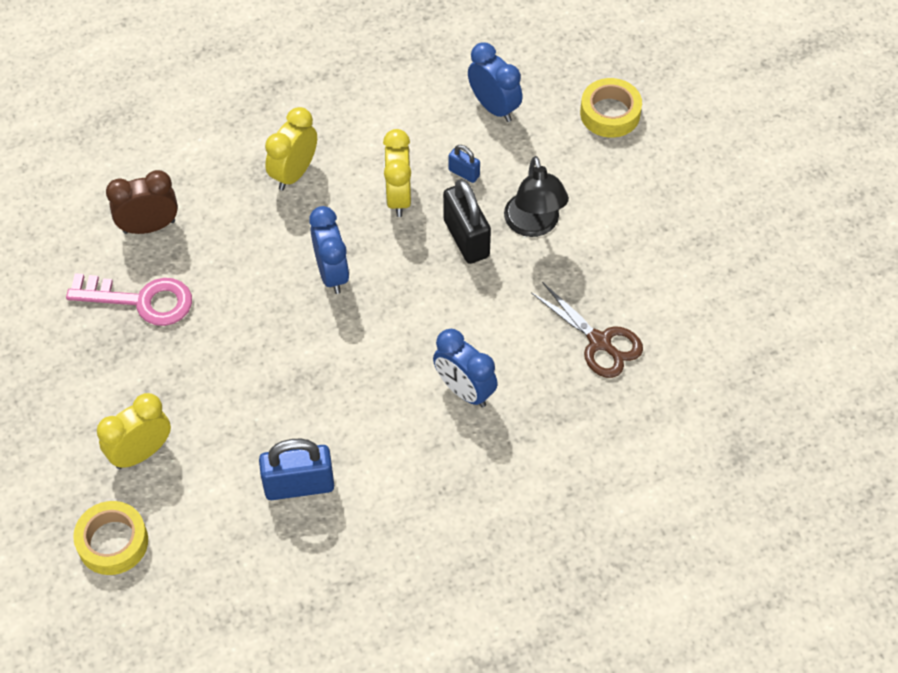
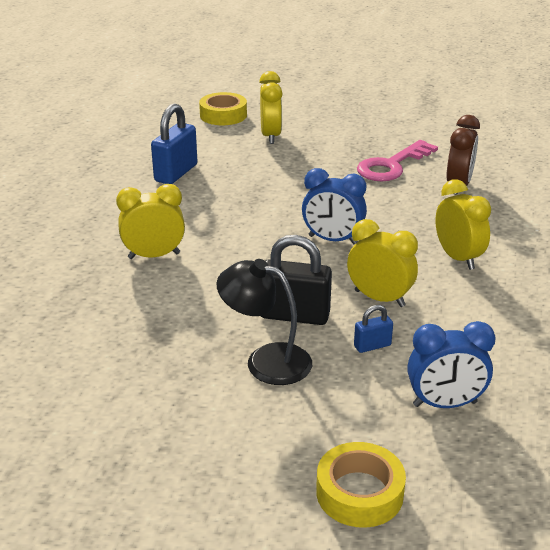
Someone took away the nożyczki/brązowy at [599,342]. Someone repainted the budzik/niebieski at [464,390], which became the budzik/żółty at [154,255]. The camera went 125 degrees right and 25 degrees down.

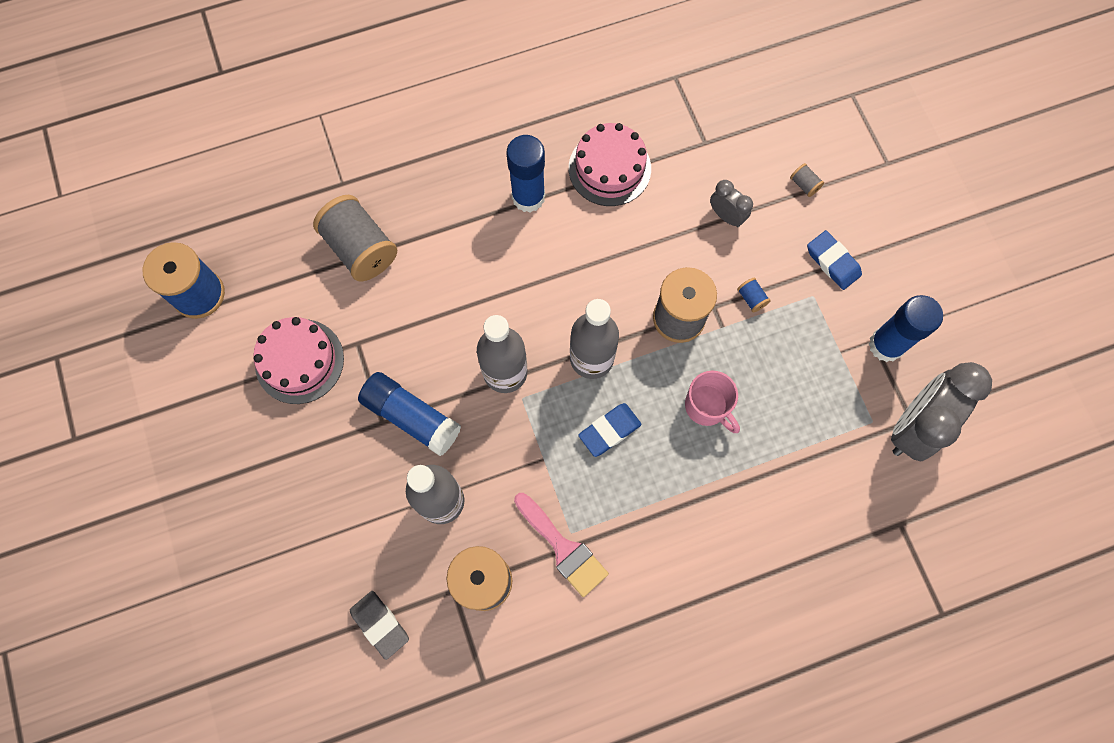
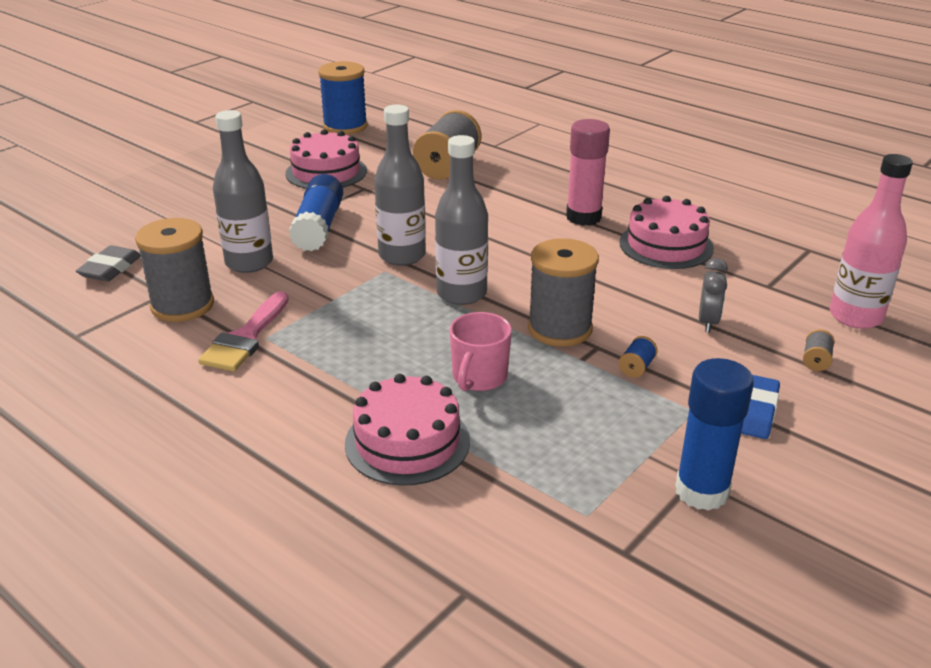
Someone took away the gumka do mazania/niebieski at [609,430]. Someone took away the budzik/szary at [913,426]. Someone put down the tort/różowy at [407,442]. Someone put down the butelka/różowy at [855,316]. Someone repainted the klej w sztyfcie/niebieski at [528,197], which became the klej w sztyfcie/różowy at [583,217]. The camera went 60 degrees right and 40 degrees down.

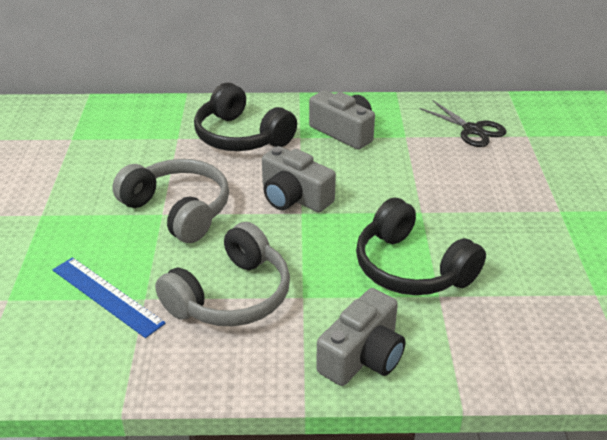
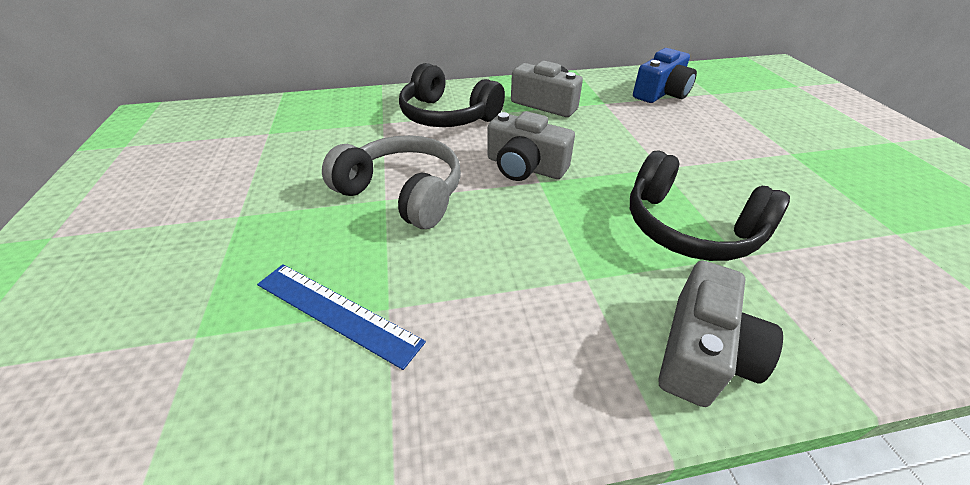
Someone took away the słuchawki/szary at [231,296]. Someone swapped the nożyczki/czarny at [472,130] for the aparat fotograficzny/niebieski at [661,93]. The camera went 10 degrees left and 5 degrees up.

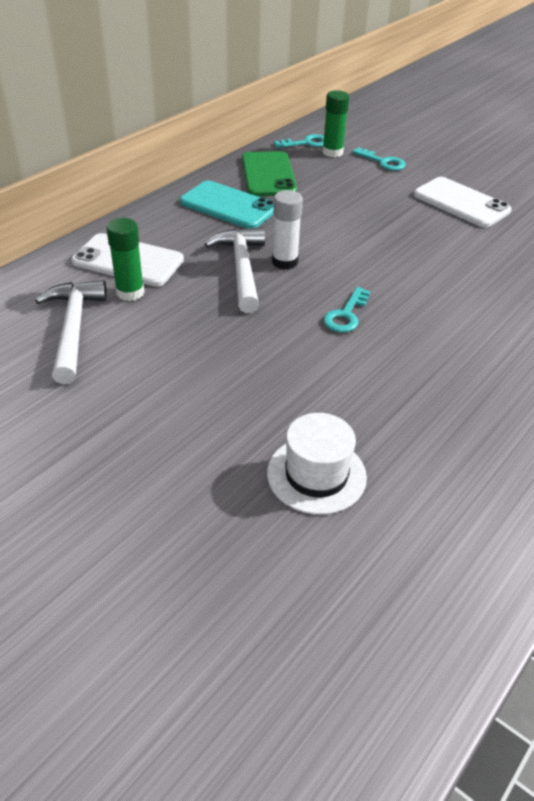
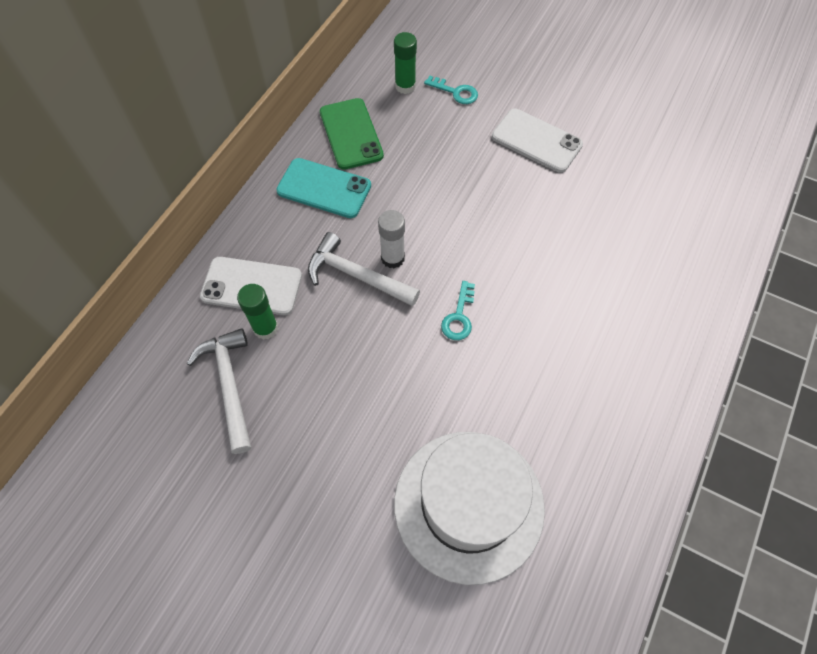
Someone took away the klucz/turkusowy at [306,143]. Someone rotated the młotek/biały at [242,269] by 45 degrees counterclockwise. Someone scaled the kapelusz/biały at [316,475] by 1.92. The camera went 10 degrees left and 20 degrees up.

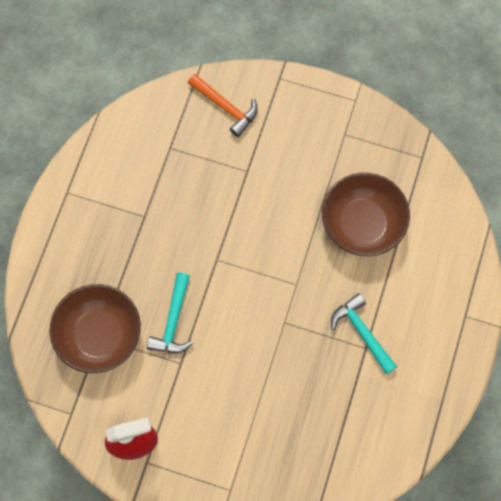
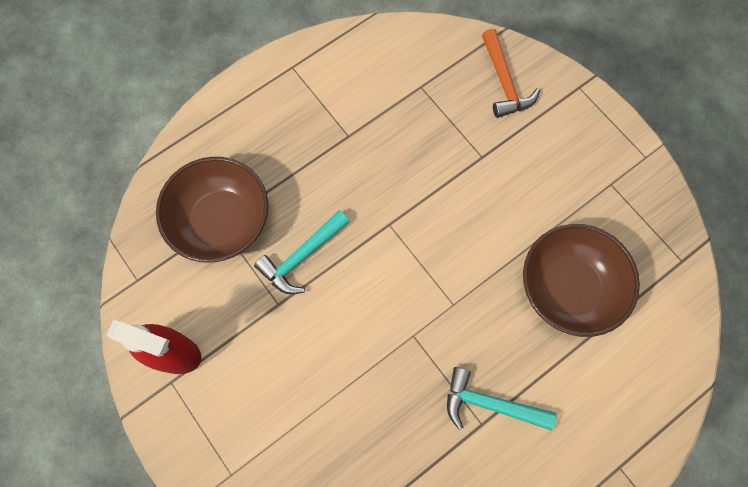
Someone rotated the młotek/turkusowy at [362,332] by 75 degrees counterclockwise. The camera went 35 degrees right and 0 degrees up.

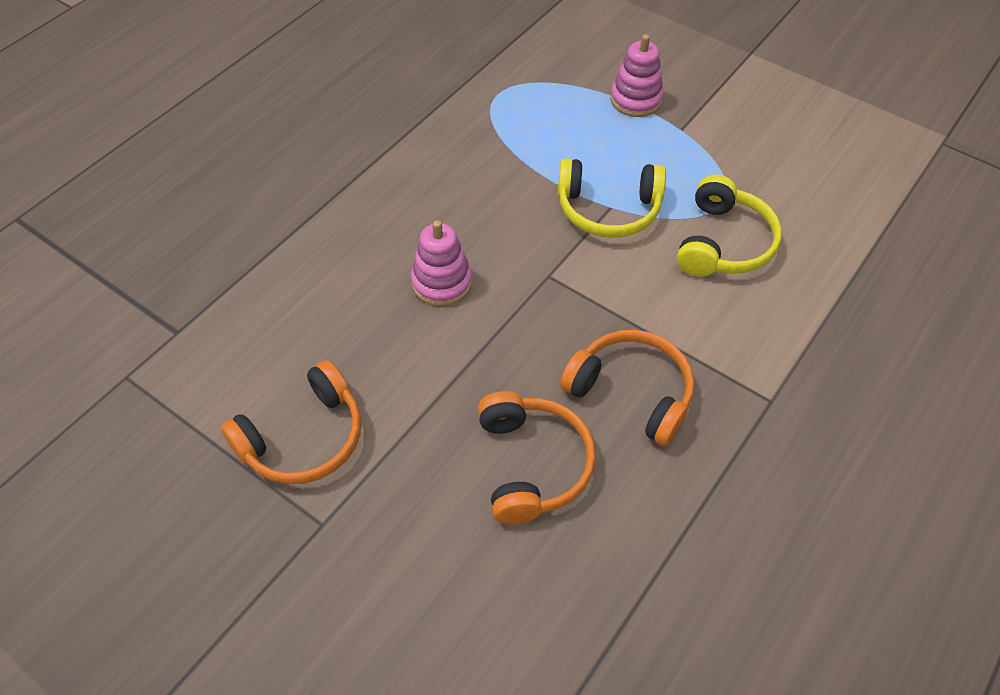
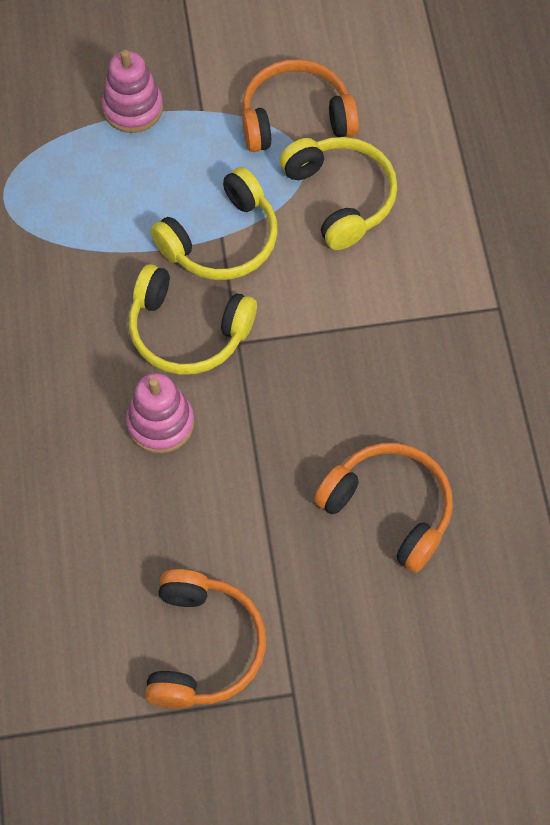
Someone put down the słuchawki/żółty at [187,331]. Someone carried the słuchawki/pomarańczowy from [631,392] to [296,118]. The camera went 45 degrees left and 10 degrees up.

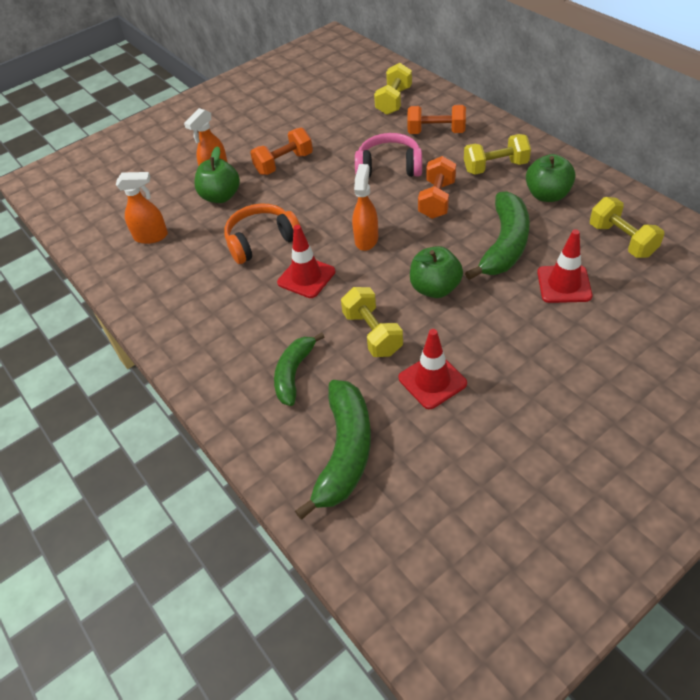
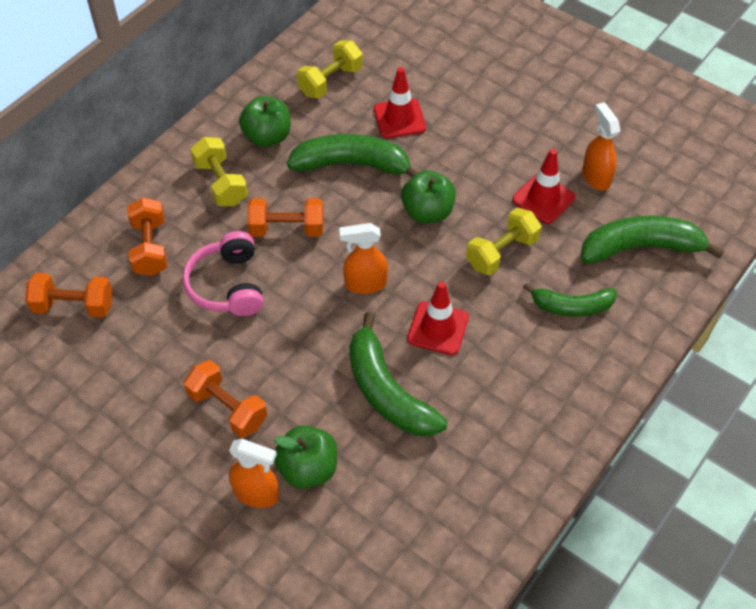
Someone carried the spryskiwacz/pomarańczowy from [151,236] to [596,177]. Someone swapped the słuchawki/pomarańczowy at [261,241] for the banan/zielony at [387,391]. Someone repainted the hantel/żółty at [394,101], which became the hantel/pomarańczowy at [74,306]. The camera went 110 degrees left and 5 degrees up.

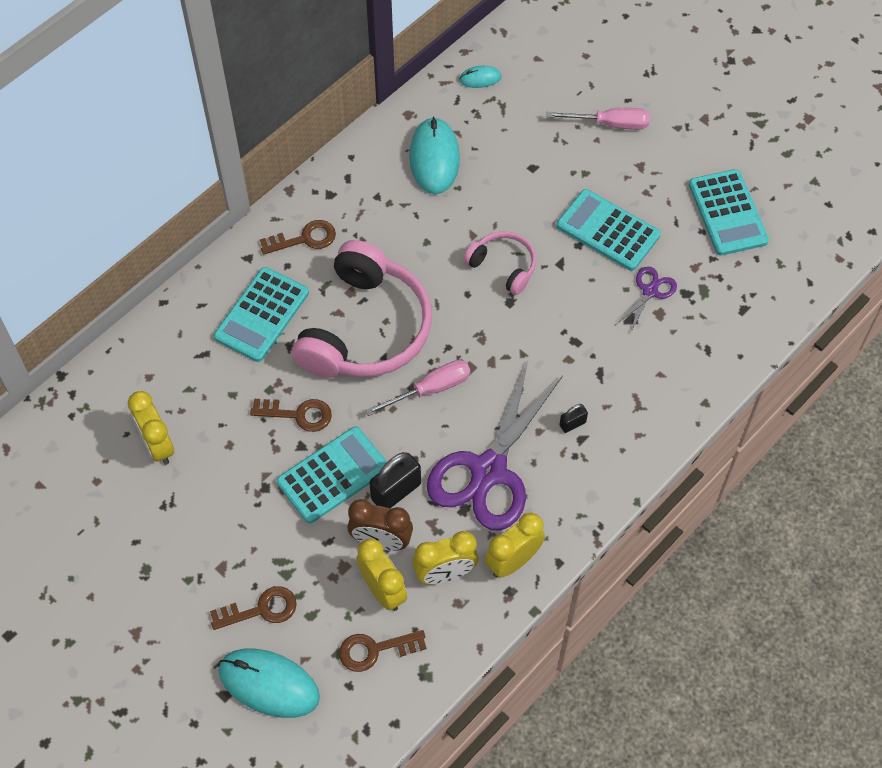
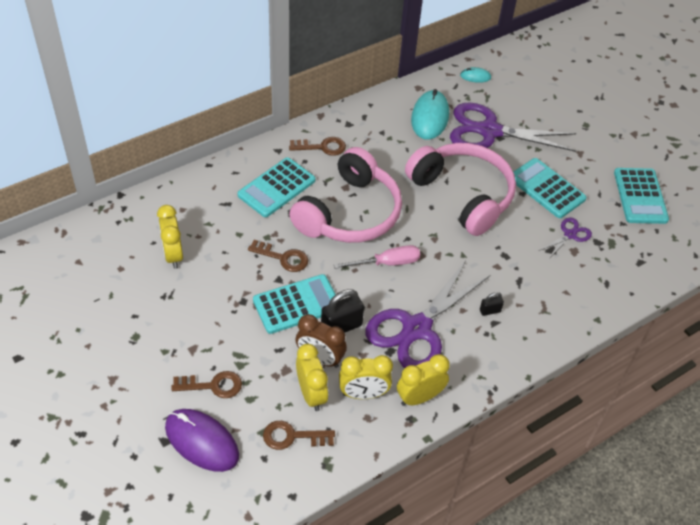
Someone took away the śrubokręt/różowy at [610,124]. Someone put down the nożyczki/fioletowy at [489,131]. Someone repainted the myszka/turkusowy at [269,684], which became the myszka/fioletowy at [201,441]. Someone scaled the słuchawki/różowy at [503,266] by 2.02. The camera went 10 degrees right and 10 degrees down.

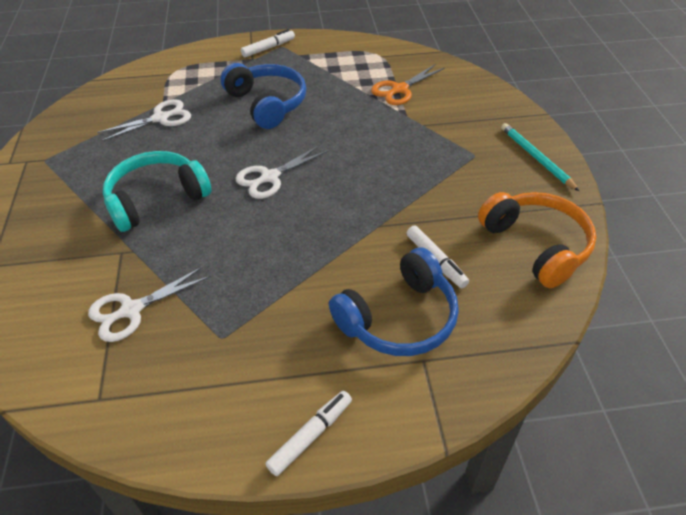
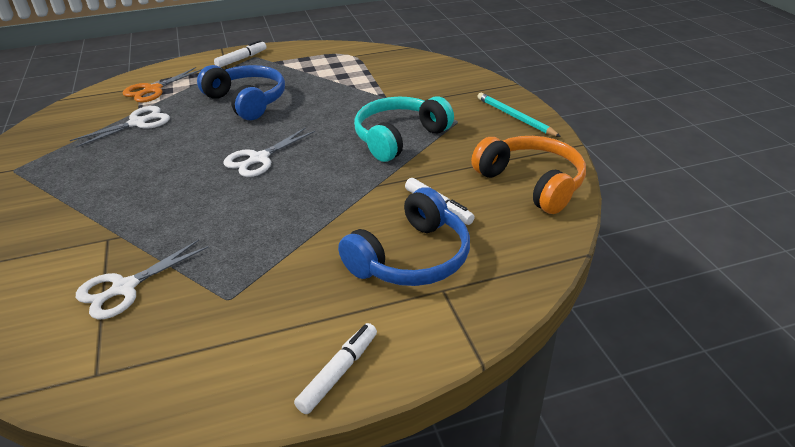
Someone carried the słuchawki/turkusowy from [156,199] to [399,137]. Someone carried the nożyczki/pomarańczowy from [400,89] to [153,90]. The camera went 10 degrees left and 10 degrees down.

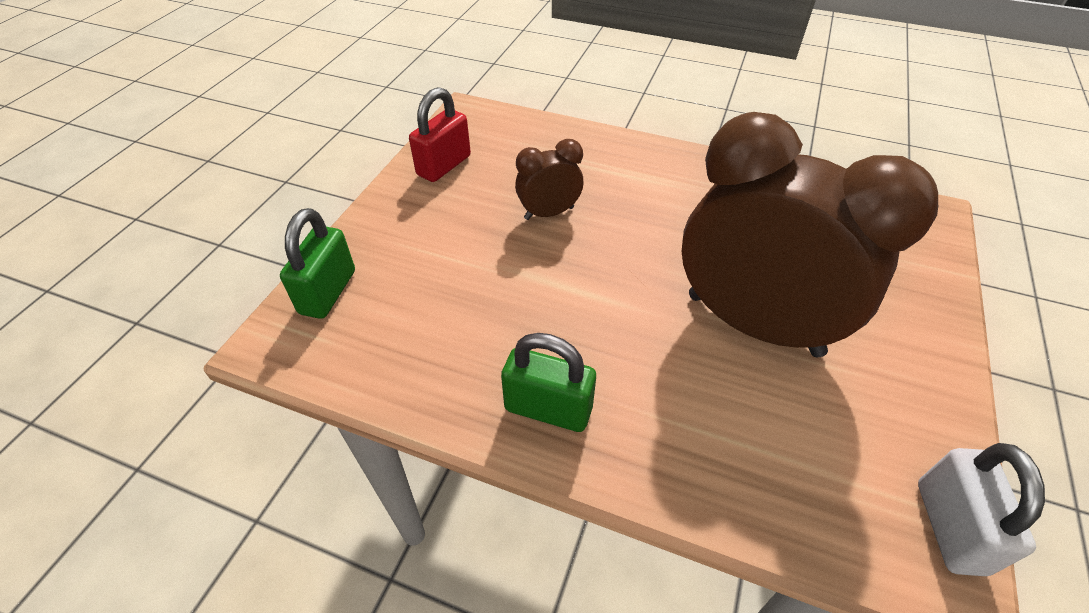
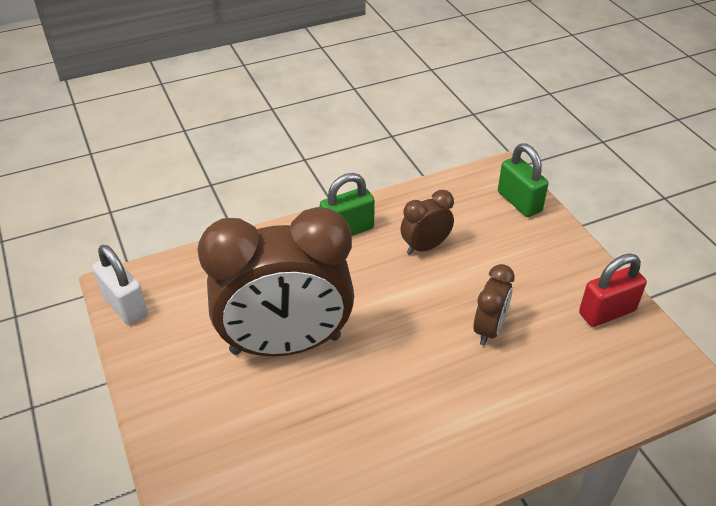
Someone put down the budzik/brązowy at [425,247]. Someone rotated the kłódka/czerwony at [444,165] by 75 degrees clockwise. The camera went 135 degrees right and 5 degrees down.

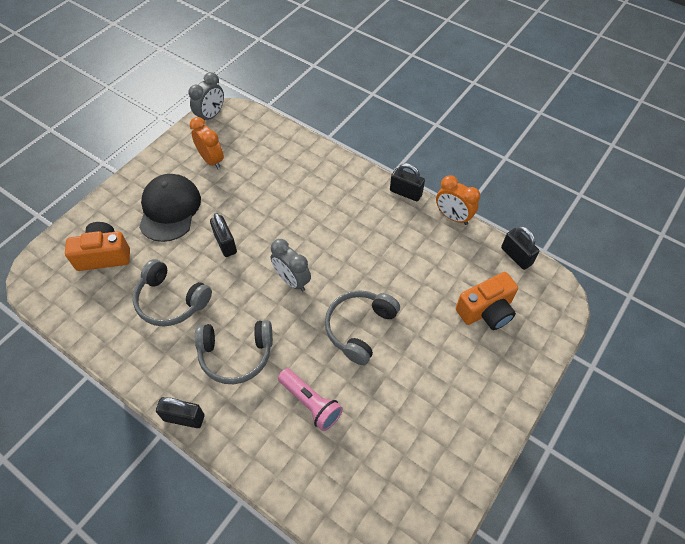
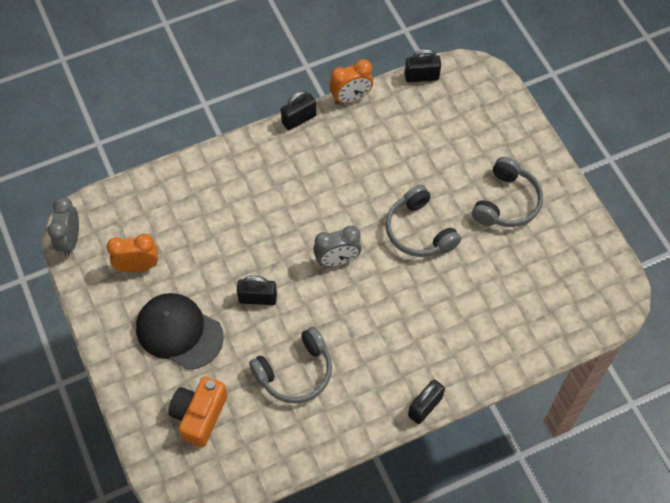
Someone took away the latarka/różowy at [310,403]. Someone took away the aparat fotograficzny/pomarańczowy at [486,311]. Someone carried the słuchawki/szary from [236,355] to [507,202]. Someone rotated the budzik/szary at [211,116] by 150 degrees counterclockwise. The camera went 60 degrees left and 5 degrees up.

